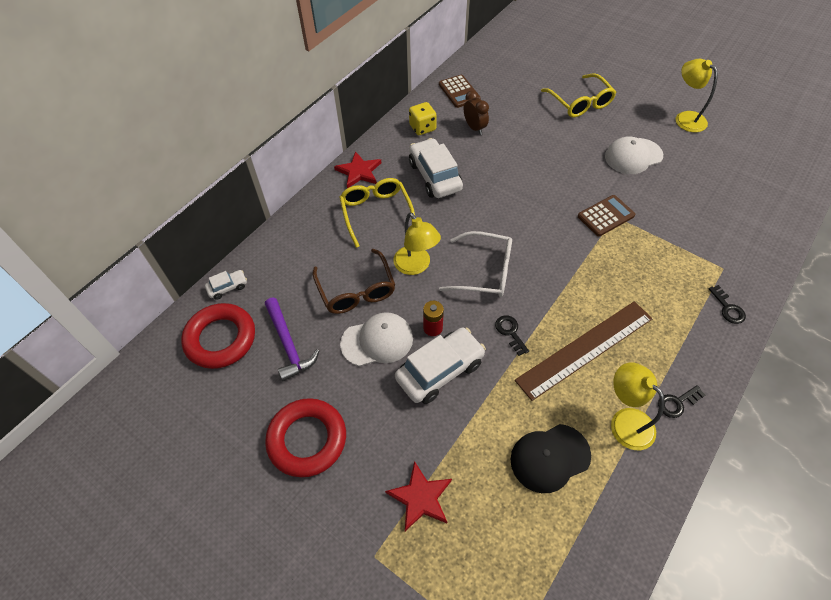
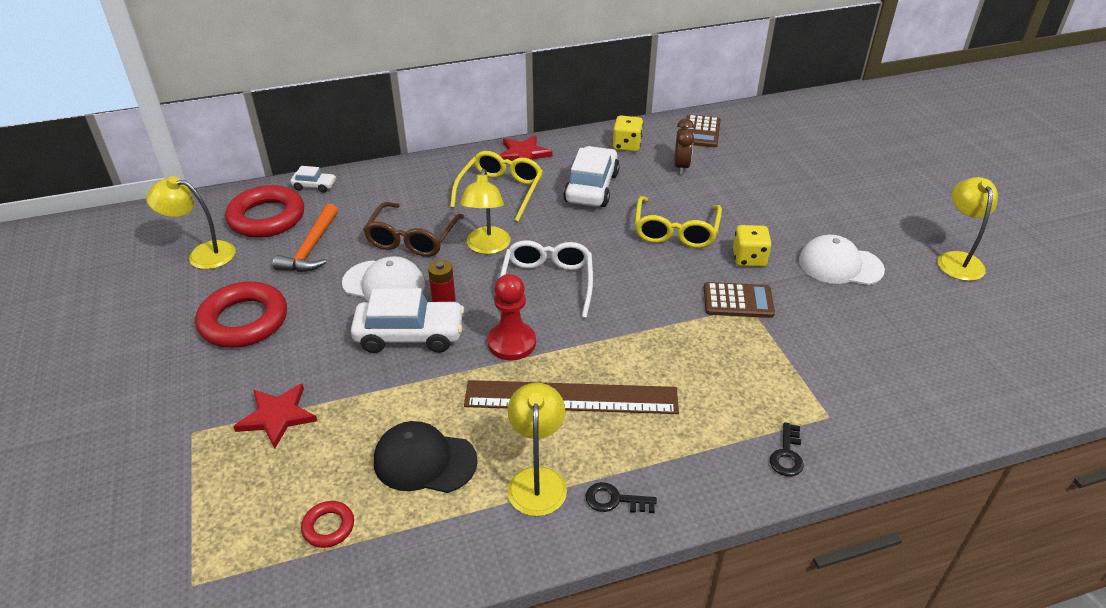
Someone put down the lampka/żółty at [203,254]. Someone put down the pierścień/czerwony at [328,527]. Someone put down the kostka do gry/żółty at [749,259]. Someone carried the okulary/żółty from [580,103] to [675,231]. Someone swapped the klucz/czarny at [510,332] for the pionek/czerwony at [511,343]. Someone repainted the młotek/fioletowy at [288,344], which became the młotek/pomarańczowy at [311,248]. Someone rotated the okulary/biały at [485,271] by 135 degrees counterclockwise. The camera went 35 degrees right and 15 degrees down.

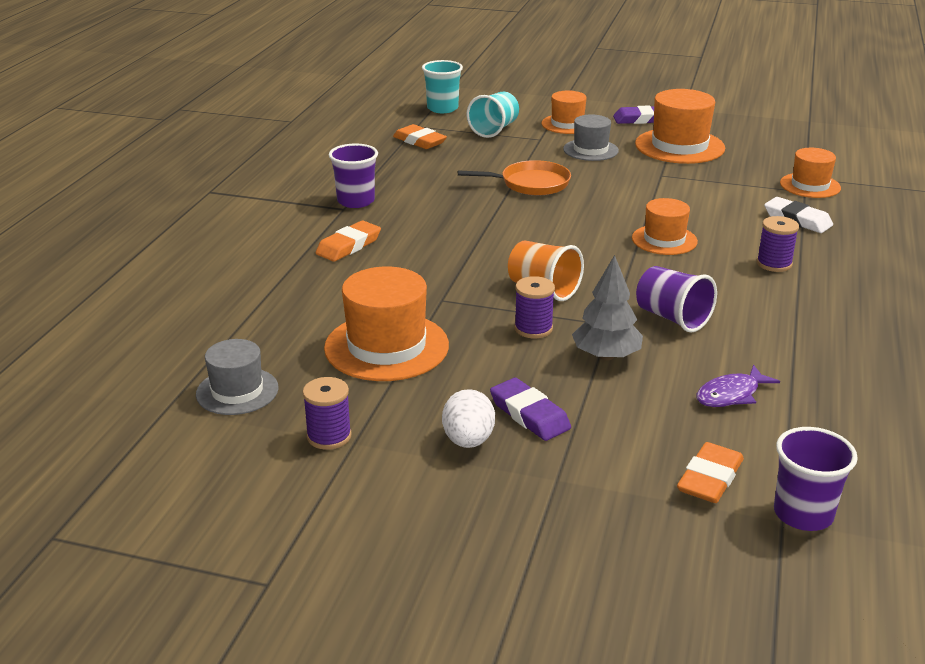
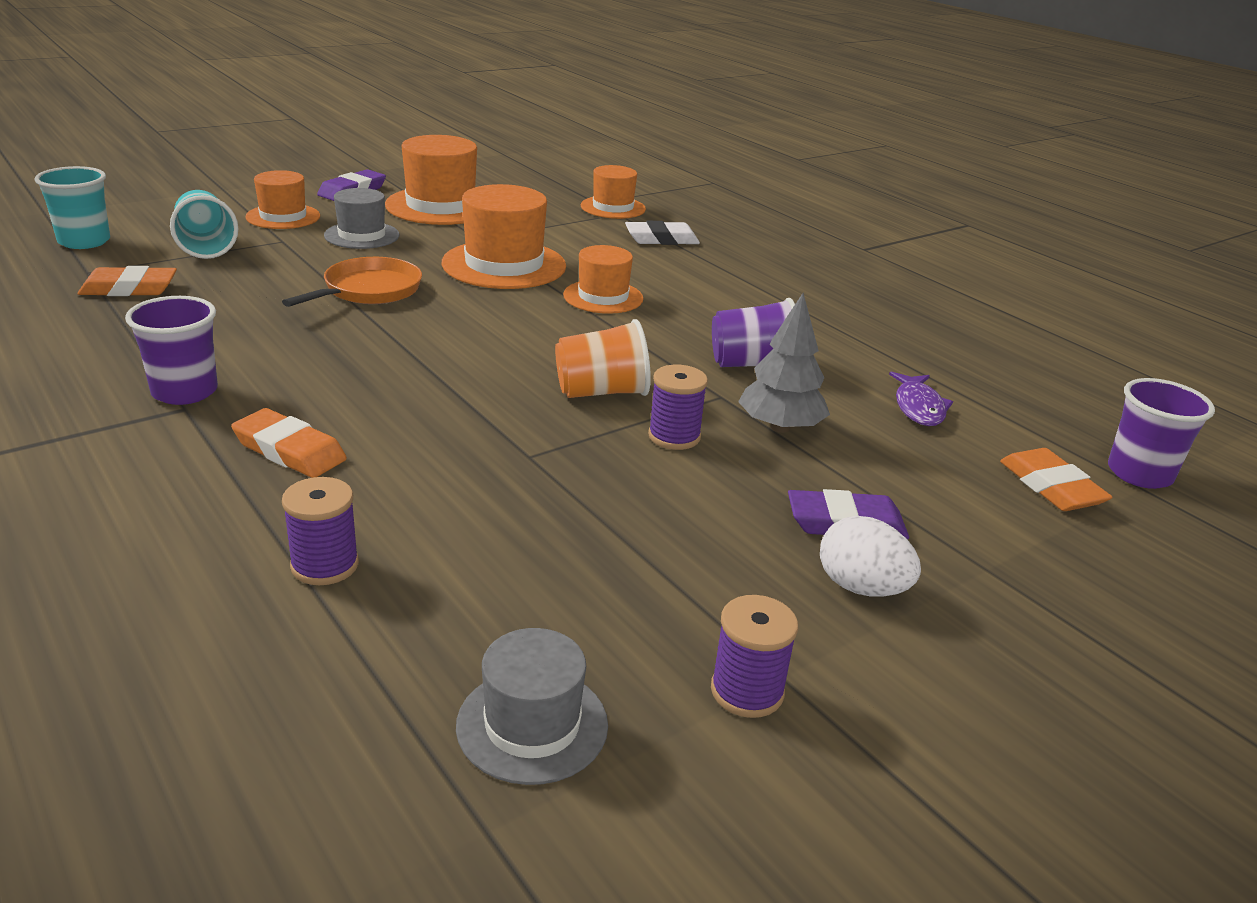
Someone carried the kapelusz/pomarańczowy from [386,347] to [504,265]. Someone carried the szpulka/fioletowy from [774,264] to [325,565]. Someone rotated the gumka do mazania/pomarańczowy at [349,246] by 45 degrees counterclockwise. The camera went 55 degrees left and 0 degrees up.

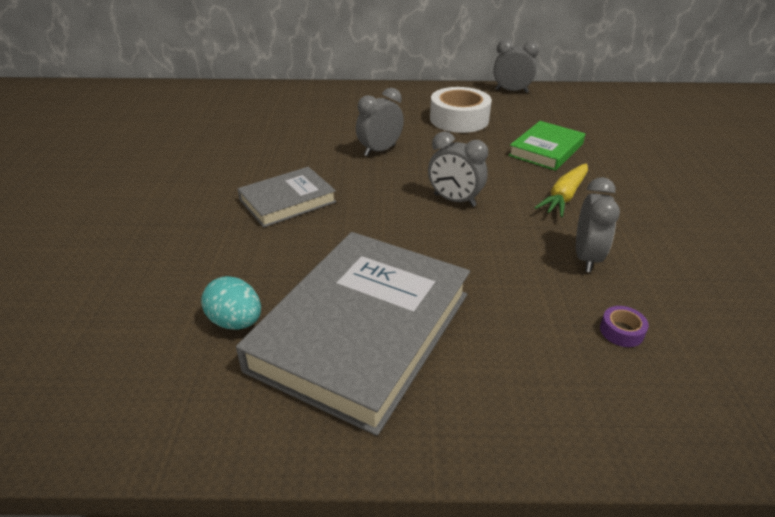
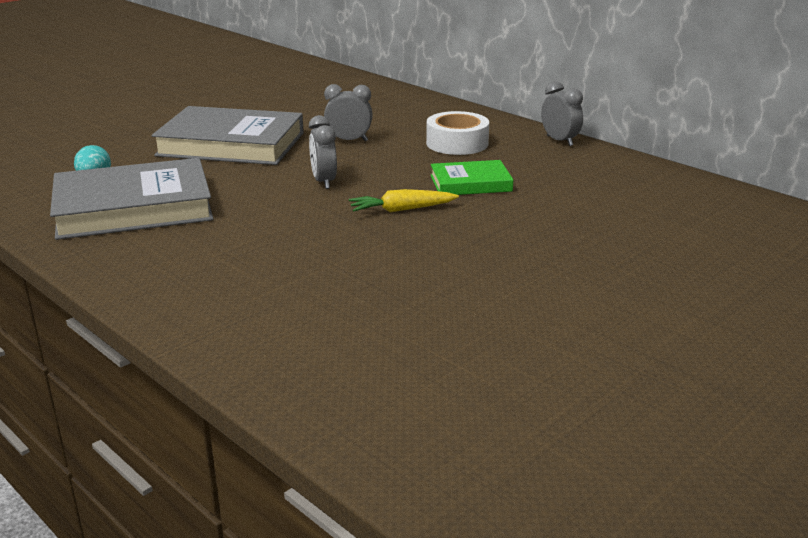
Someone took away the budzik/szary at [586,257]. Someone took away the taśma klejąca/fioletowy at [621,331]. Someone scaled the książka/szary at [287,201] by 1.89. The camera went 45 degrees right and 10 degrees down.

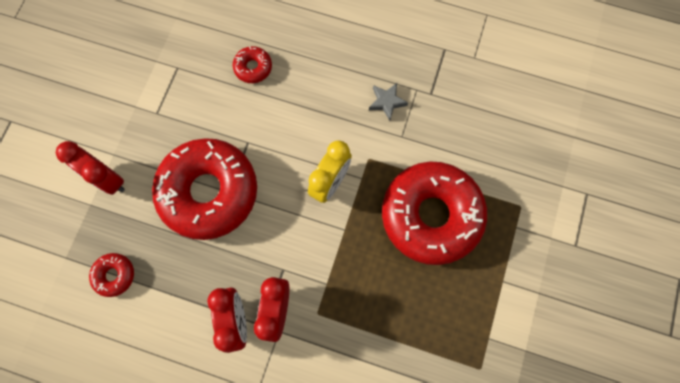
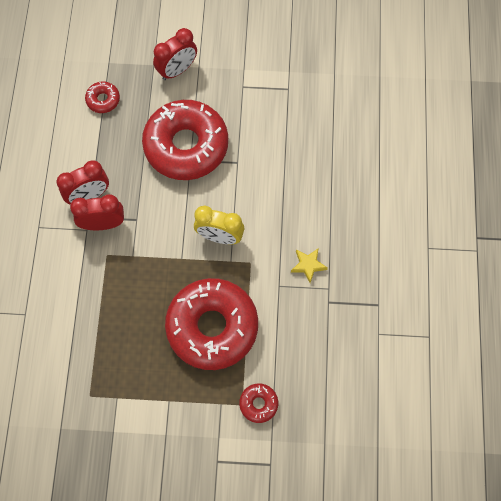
Someone carried the donut/czerwony from [253,67] to [258,404]. Someone repainted the gwiazda/szary at [387,102], which became the gwiazda/żółty at [308,265]. Someone rotated the budzik/czerwony at [108,179] by 150 degrees counterclockwise. The camera went 75 degrees right and 5 degrees down.

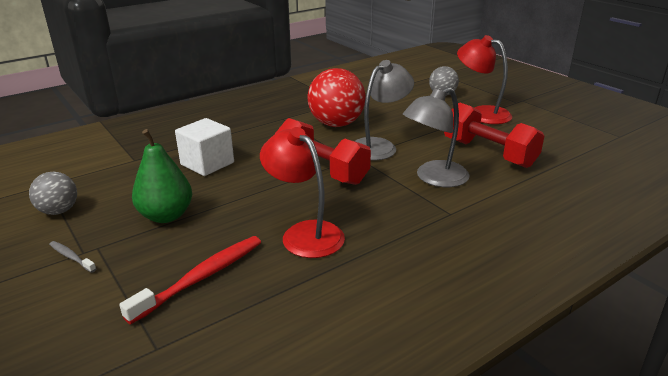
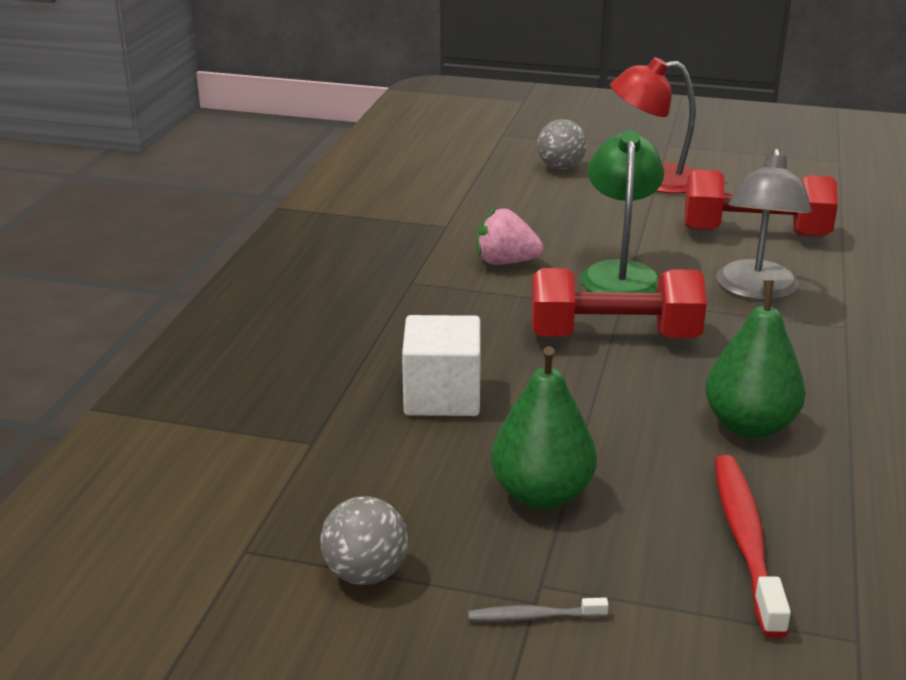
Someone swapped the lampka/czerwony at [304,233] for the gruszka/zielony at [749,425]. Someone swapped the piłka/czerwony at [336,124] for the truskawka/różowy at [505,262]. Someone repainted the lampka/szary at [379,146], which became the lampka/zielony at [620,273]. The camera went 40 degrees left and 0 degrees up.

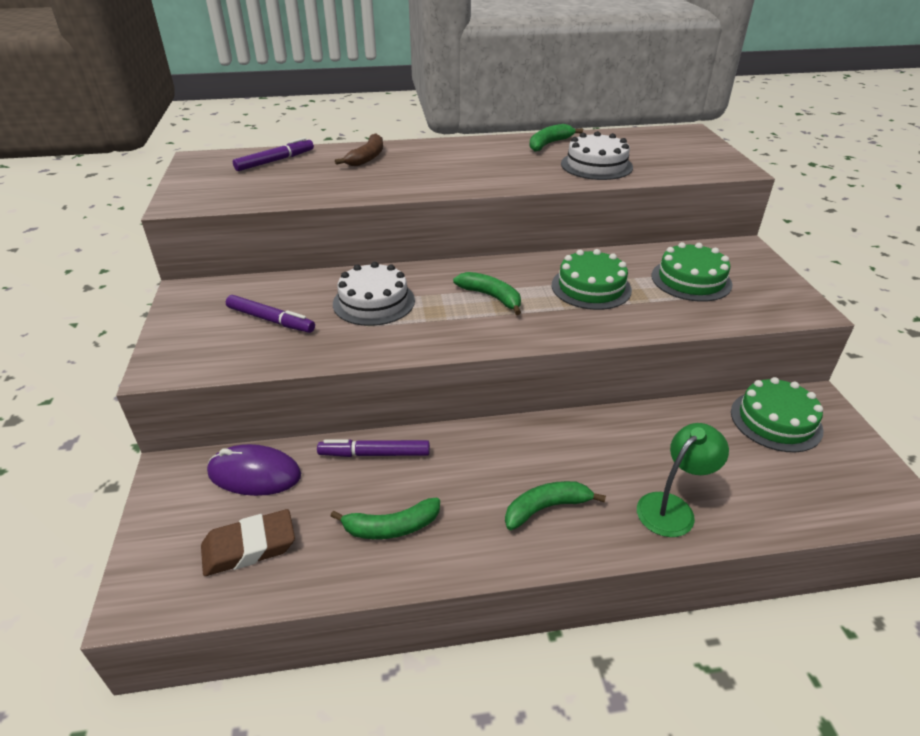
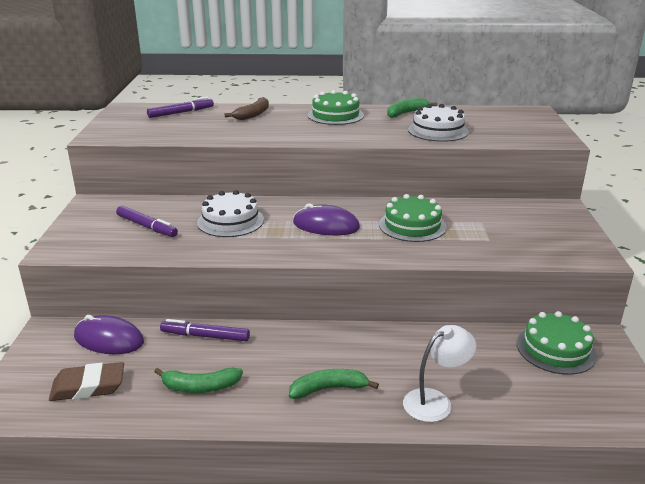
Someone carried the tort/zielony from [691,280] to [335,115]. Someone swapped the banan/zielony at [491,297] for the myszka/fioletowy at [326,225]. Someone repainted the lampka/zielony at [672,507], which became the lampka/biały at [435,401]. The camera went 10 degrees right and 10 degrees down.

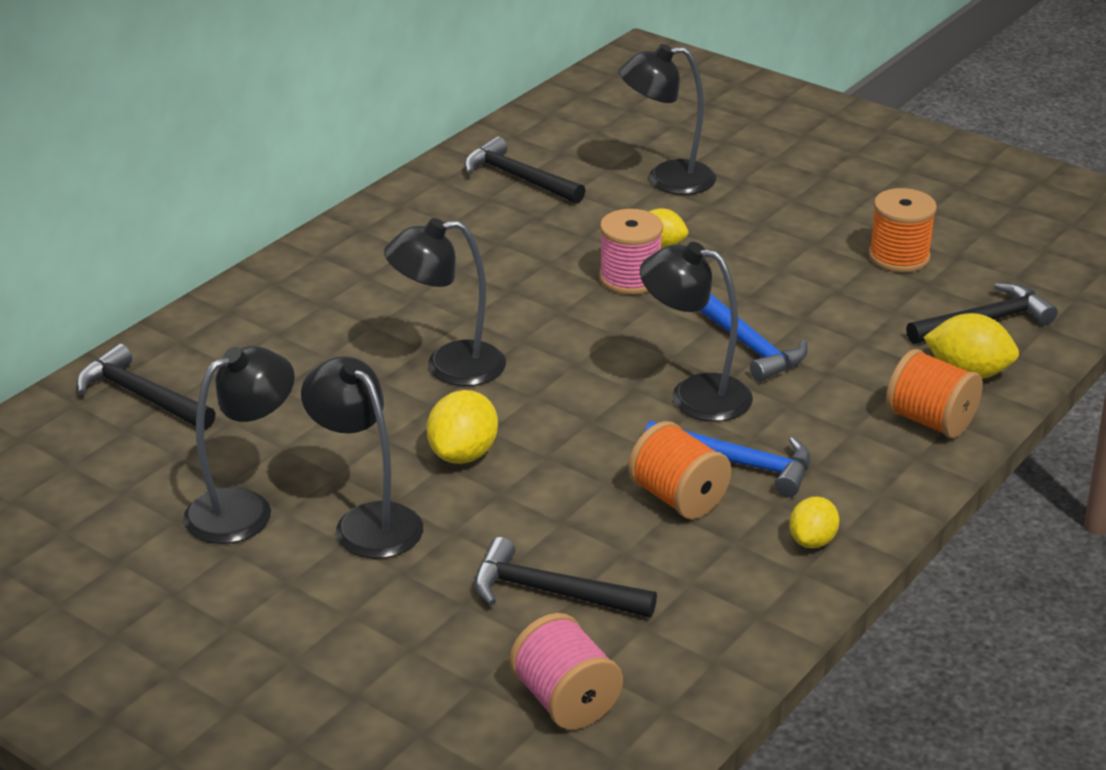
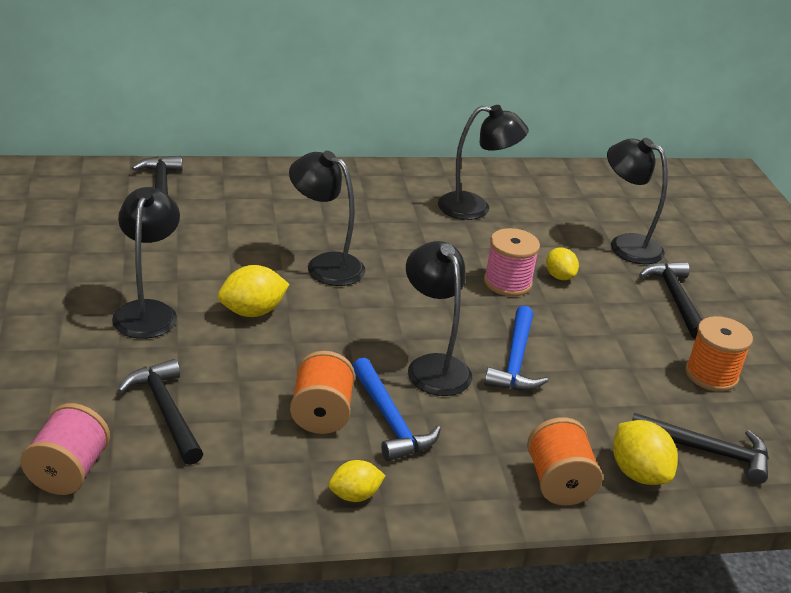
Someone carried the lampka/czarny from [244,509] to [475,208]. Someone carried the młotek/czarny from [518,178] to [675,299]. The camera went 40 degrees right and 0 degrees up.

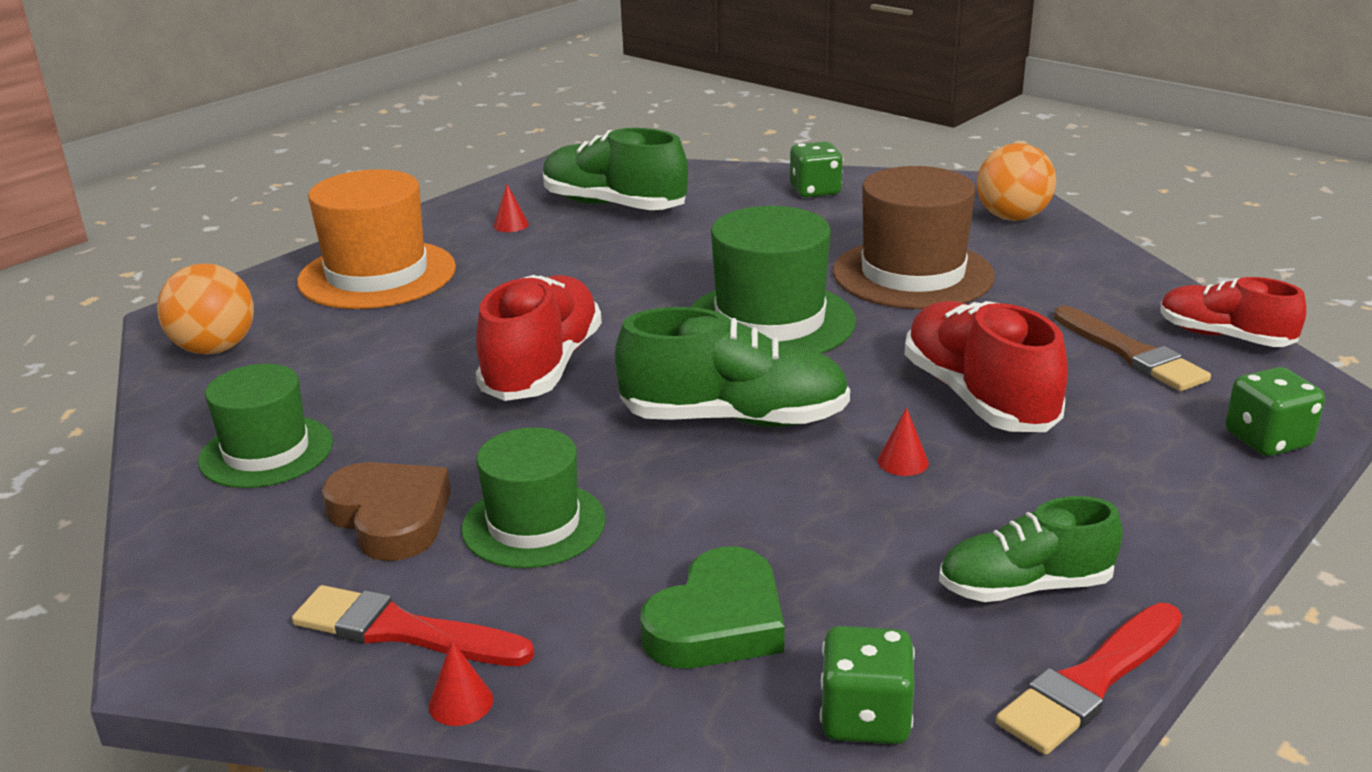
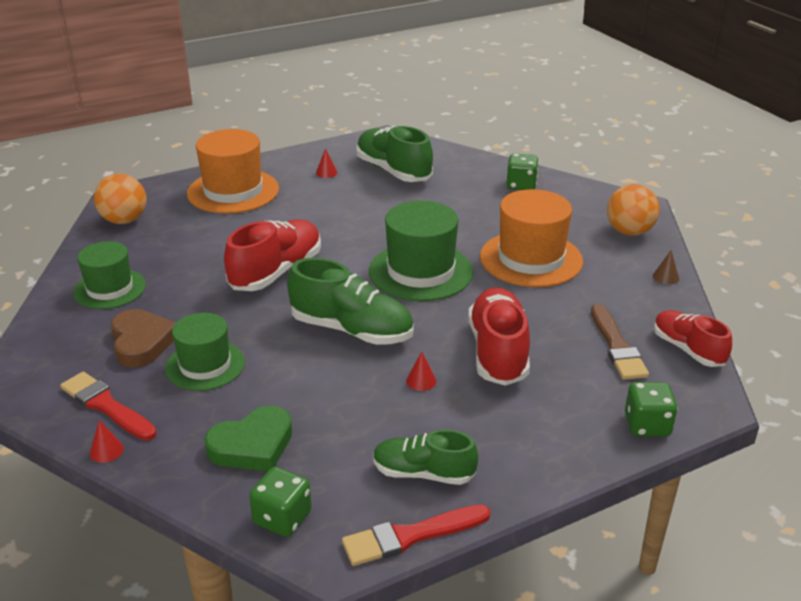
Someone put down the stożek/brązowy at [665,277]. Someone repainted the kapelusz/brązowy at [912,274], which became the kapelusz/pomarańczowy at [531,259]. The camera went 20 degrees right and 5 degrees up.

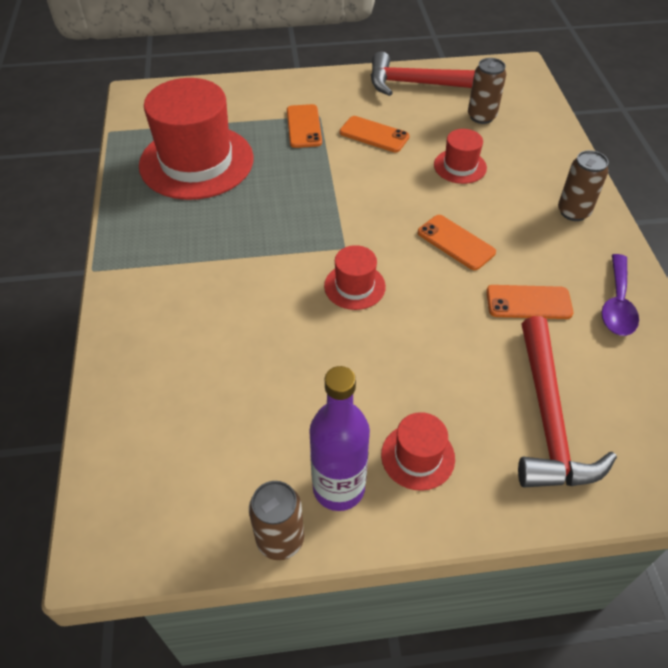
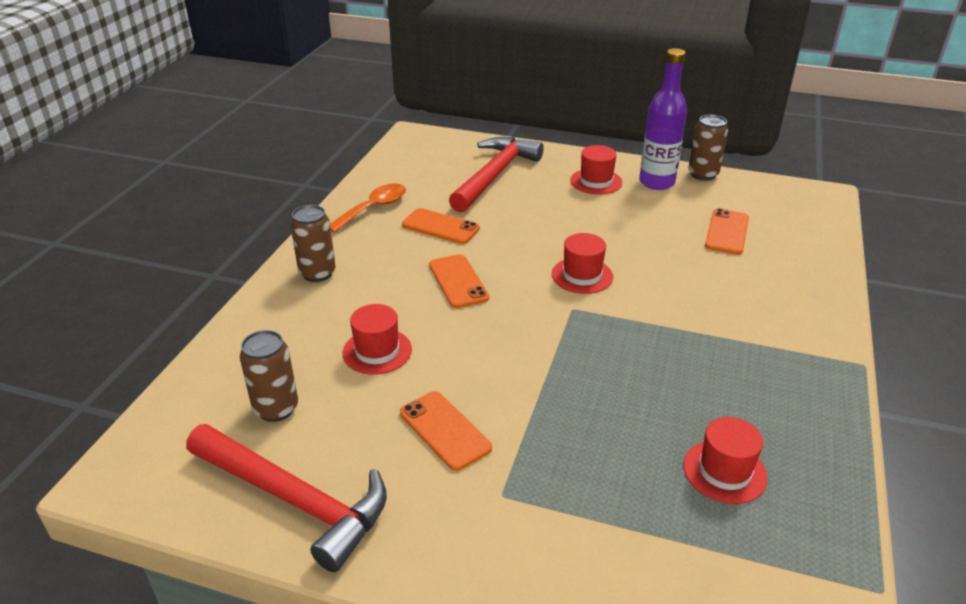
Someone carried the telefon/pomarańczowy from [304,126] to [727,232]. Someone repainted the łyżka/fioletowy at [617,304], which became the łyżka/pomarańczowy at [373,208]. Someone scaled the kapelusz/czerwony at [196,162] by 0.46. The camera went 155 degrees left and 15 degrees down.

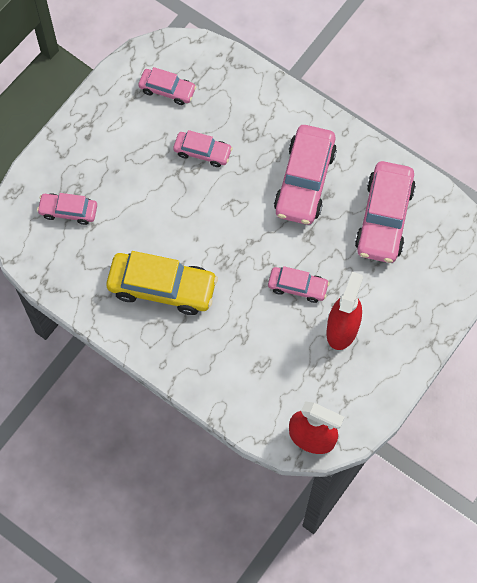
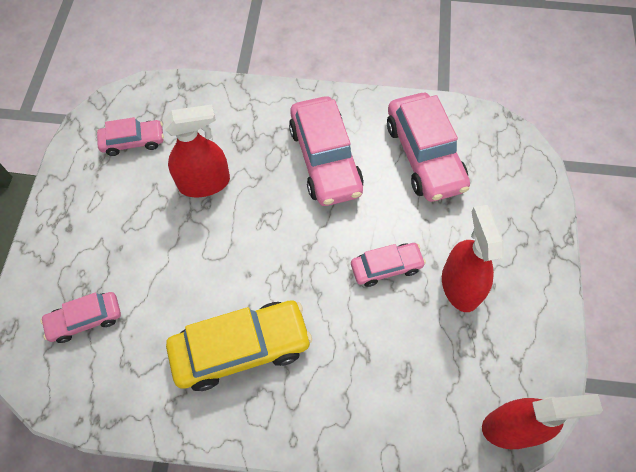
Someone swapped the samochód/różowy at [202,152] for the spryskiwacz/czerwony at [204,183]. The camera went 30 degrees left and 5 degrees down.

